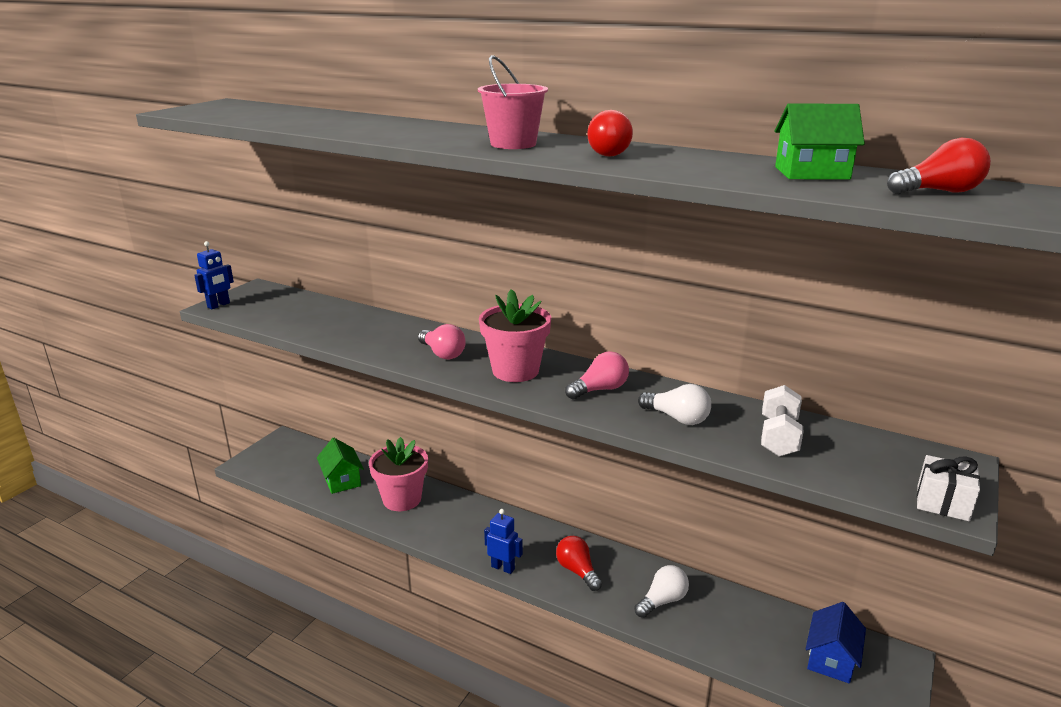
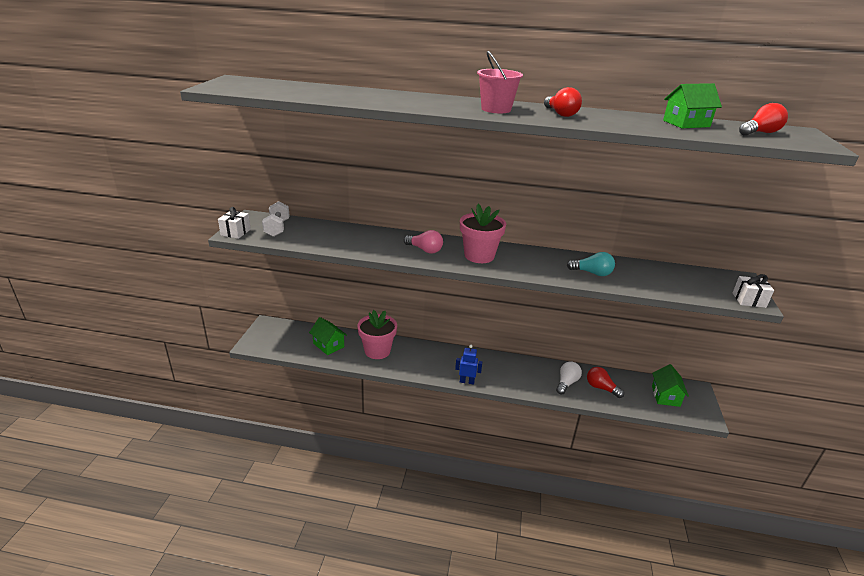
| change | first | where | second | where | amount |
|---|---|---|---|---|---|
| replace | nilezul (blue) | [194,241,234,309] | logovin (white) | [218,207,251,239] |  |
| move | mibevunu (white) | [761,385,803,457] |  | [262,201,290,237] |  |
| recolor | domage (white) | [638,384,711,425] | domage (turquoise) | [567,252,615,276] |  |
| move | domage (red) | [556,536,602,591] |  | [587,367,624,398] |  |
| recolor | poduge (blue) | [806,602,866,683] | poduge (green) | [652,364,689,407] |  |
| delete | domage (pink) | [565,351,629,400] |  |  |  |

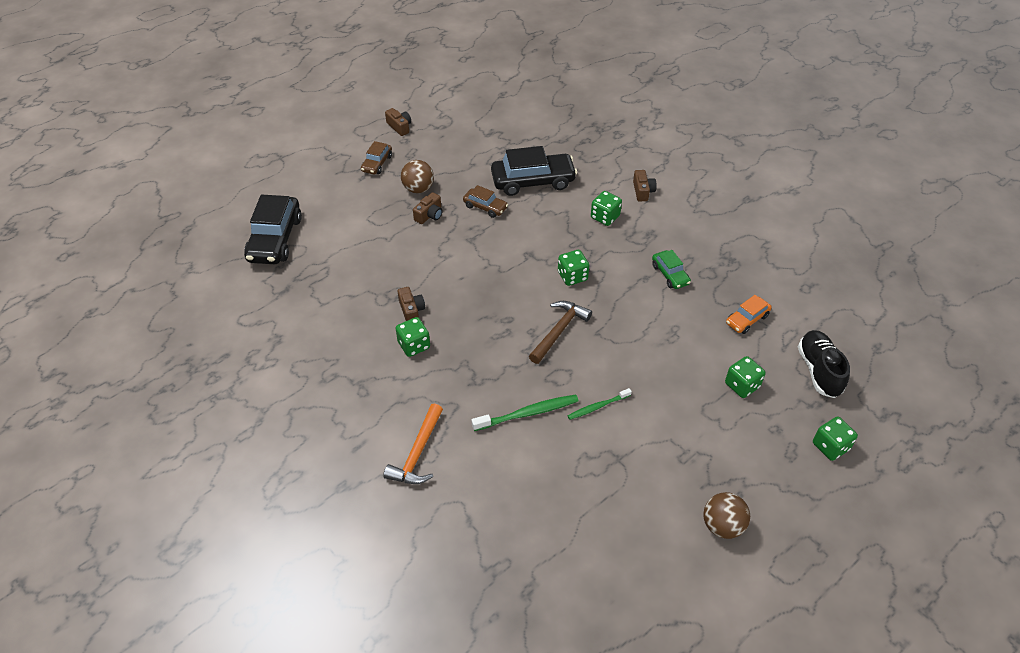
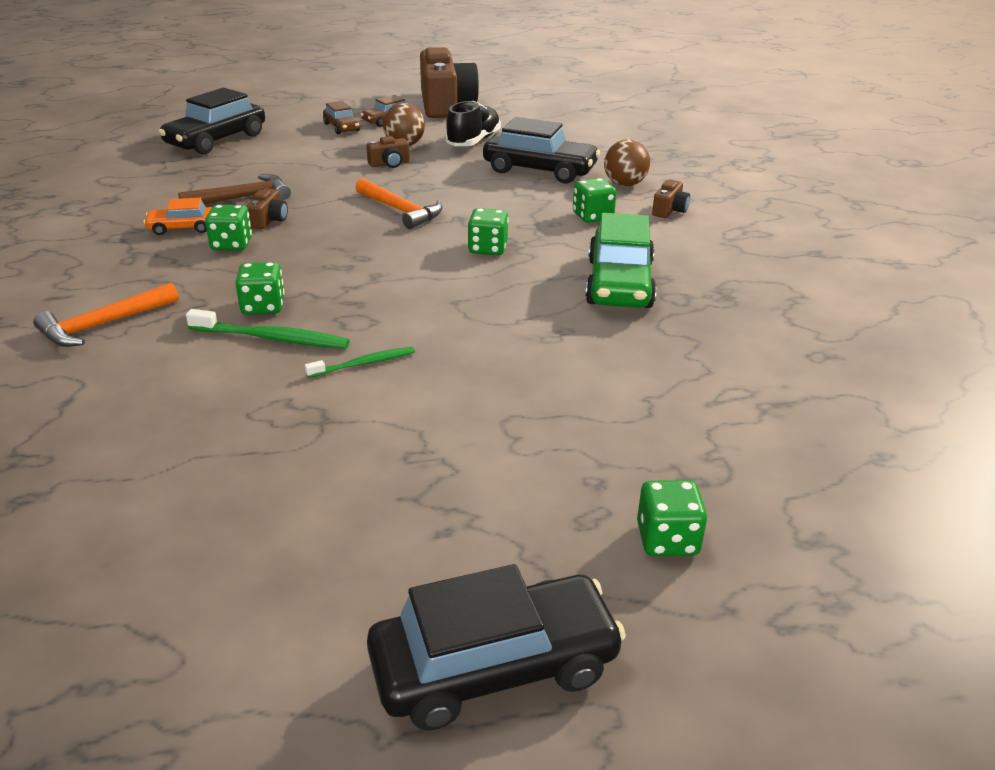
| change | first | where | second | where | amount |
|---|---|---|---|---|---|
| move | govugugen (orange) | [726,295,772,334] |  | [143,198,212,235] |  |
| move | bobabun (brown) | [529,301,592,364] |  | [178,174,291,205] |  |
| move | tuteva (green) | [725,356,766,398] |  | [235,262,284,315] |  |
| rotate | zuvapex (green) | [568,388,632,420] |  | [305,347,415,378] | 150 degrees clockwise |
| move | govugugen (brown) | [463,185,508,218] |  | [323,101,360,134] |  |
| insert |  |  | bobabun (orange) | [355,178,442,229] |  |
| insert |  |  | govugugen (black) | [367,564,626,731] |  |
| resize | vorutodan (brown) | [385,108,411,136] |  | [420,47,479,118] | x2.42 |
| move | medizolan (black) | [798,330,850,398] |  | [445,101,501,146] |  |
| resize | govugugen (green) | [652,250,691,289] |  | [585,213,657,308] | x1.90 |
| move | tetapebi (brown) | [703,492,750,539] |  | [604,139,650,186] |  |

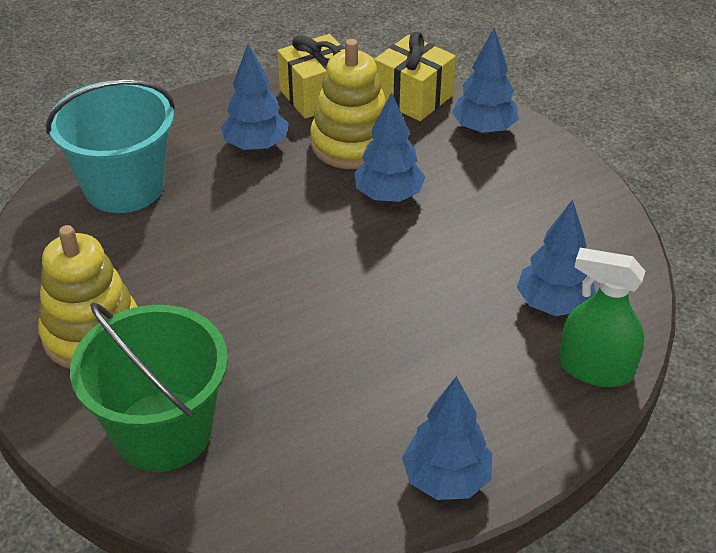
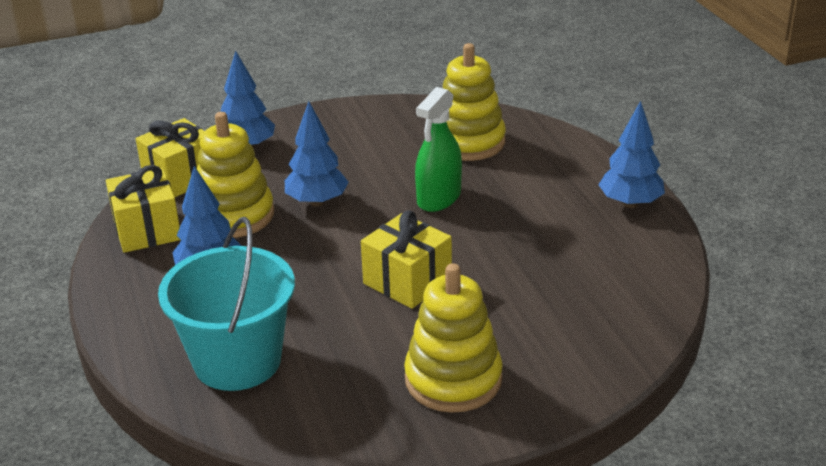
| change | first | where | second | where | amount |
|---|---|---|---|---|---|
| insert |  |  | logovin (yellow) | [361,210,452,309] |  |
| move | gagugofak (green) | [559,248,645,387] |  | [415,87,462,212] |  |
| replace | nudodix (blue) | [517,199,596,316] | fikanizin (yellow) | [443,43,506,161] |  |
| delete | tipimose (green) | [70,302,228,472] |  |  |  |

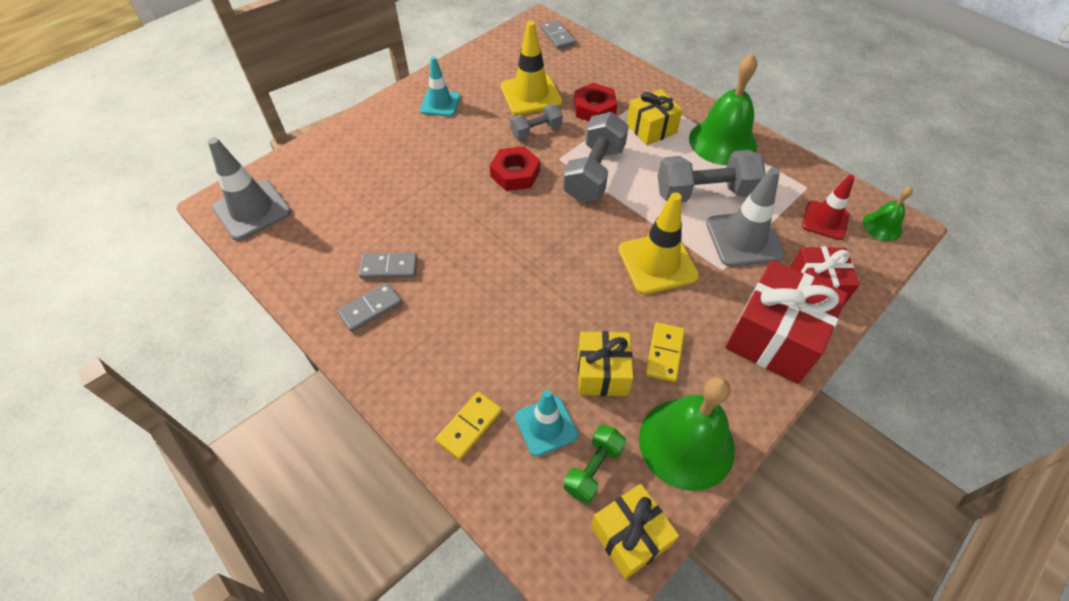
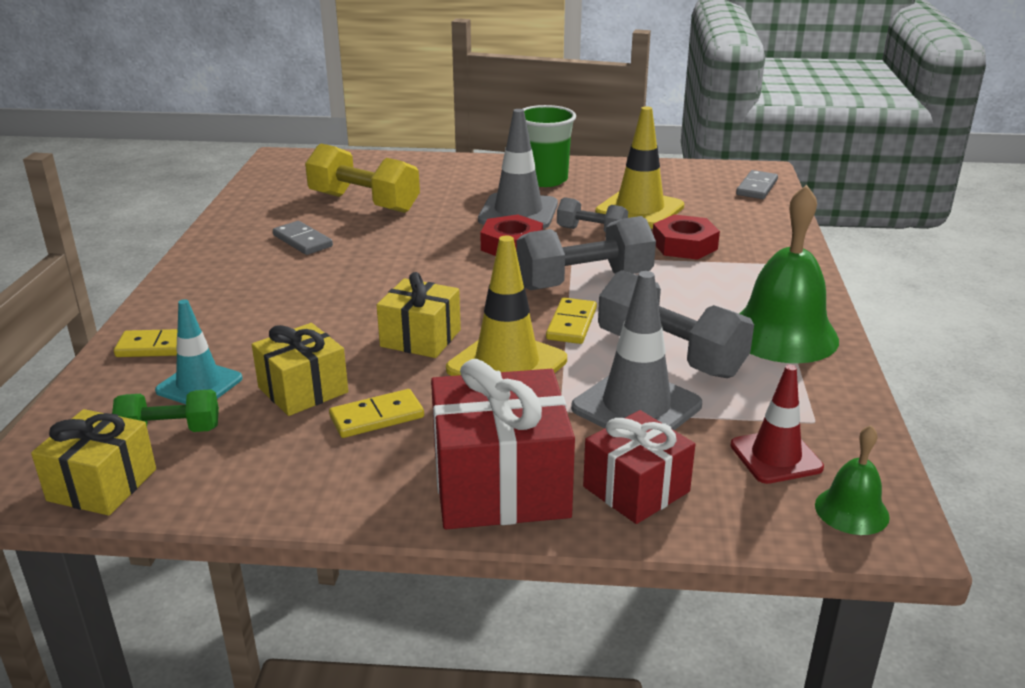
| change | first | where | second | where | amount |
|---|---|---|---|---|---|
| insert |  |  | mibevunu (yellow) | [305,143,420,213] |  |
| move | logovin (yellow) | [627,89,683,145] |  | [377,272,461,358] |  |
| move | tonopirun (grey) | [208,137,291,241] |  | [478,109,558,229] |  |
| replace | tonopirun (turquoise) | [420,57,460,117] | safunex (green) | [523,105,576,187] |  |
| insert |  |  | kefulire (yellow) | [546,298,597,344] |  |
| delete | kefulire (grey) | [337,283,402,332] |  |  |  |
| delete | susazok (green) | [639,377,735,491] |  |  |  |

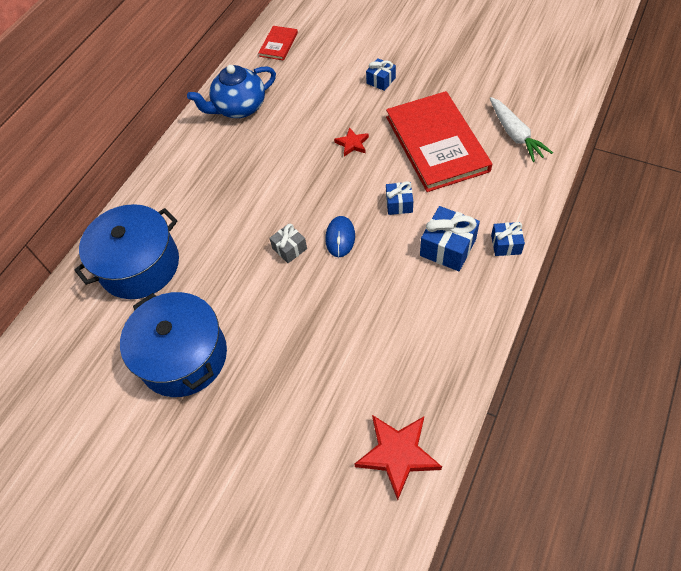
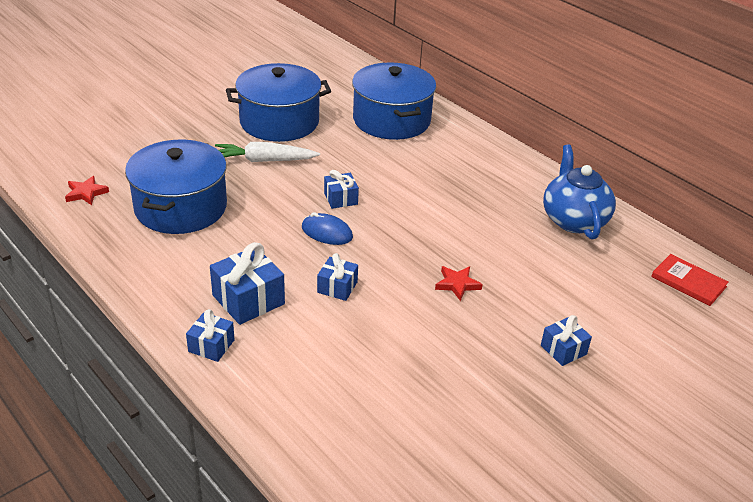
| change | first | where | second | where | amount |
|---|---|---|---|---|---|
| resize | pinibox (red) | [354,415,442,500] |  | [65,176,109,205] | x0.55 |
| insert |  |  | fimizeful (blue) | [125,140,227,234] |  |
| move | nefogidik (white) | [490,97,553,162] |  | [215,142,320,162] |  |
| recolor | logovin (grey) | [269,224,307,263] | logovin (blue) | [324,170,359,209] |  |
| delete | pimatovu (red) | [386,91,492,192] |  |  |  |

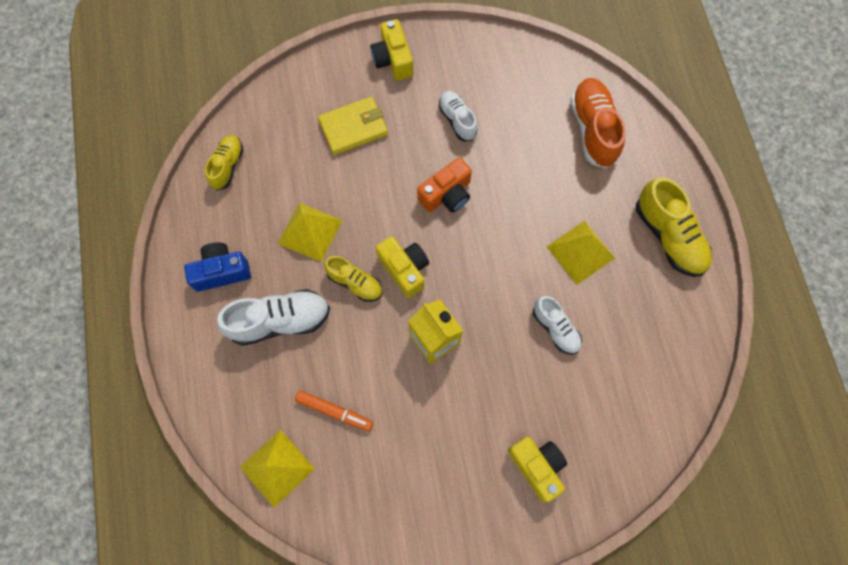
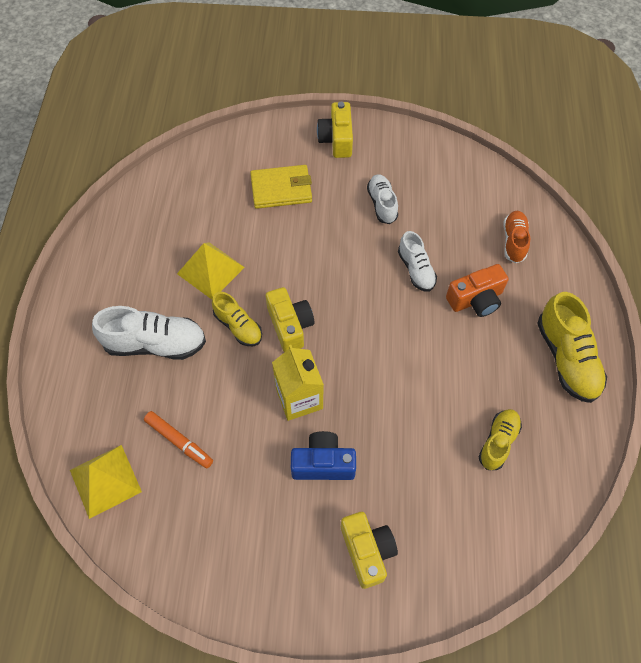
| change | first | where | second | where | amount |
|---|---|---|---|---|---|
| move | vorutodan (blue) | [184,242,251,292] |  | [291,431,356,480] |  |
| move | medizolan (white) | [533,296,582,355] |  | [398,231,437,292] |  |
| move | vorutodan (orange) | [417,157,472,212] |  | [446,264,509,317] |  |
| move | medizolan (yellow) | [205,135,243,190] |  | [479,409,522,470] |  |
| resize | medizolan (orange) | [570,78,626,168] |  | [503,211,530,263] | x0.61 |
| delete | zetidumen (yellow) | [546,221,615,285] |  |  |  |

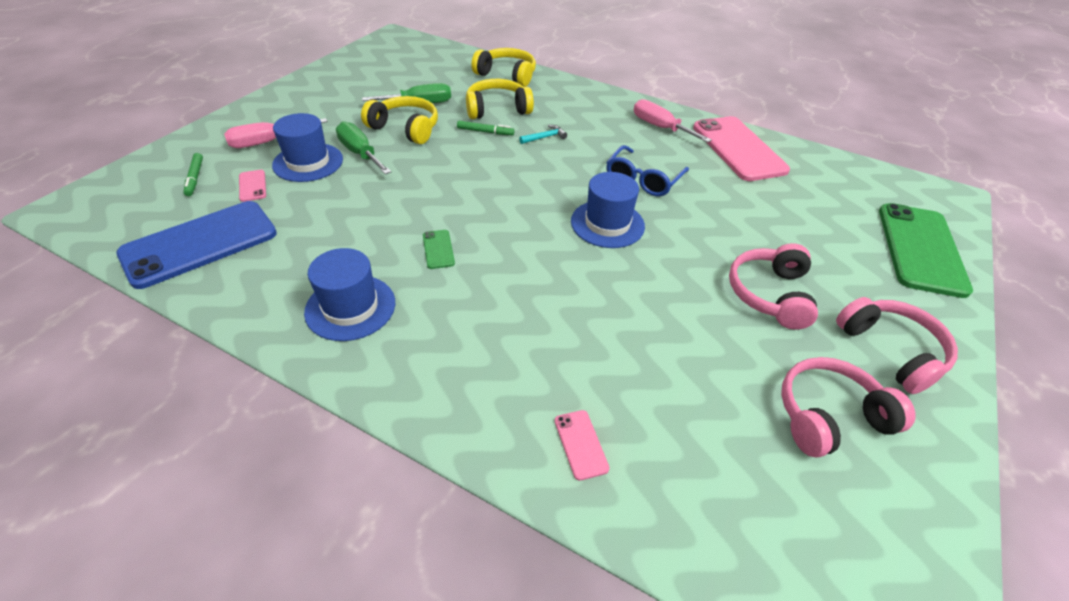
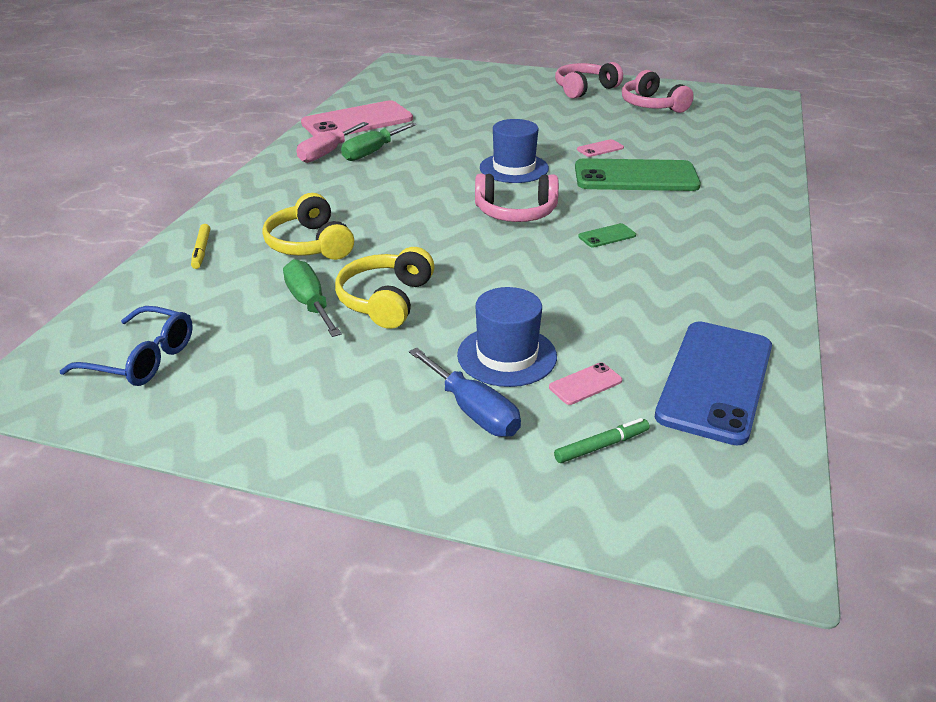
| change | first | where | second | where | amount |
|---|---|---|---|---|---|
| move | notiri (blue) | [606,145,689,196] |  | [60,306,193,386] |  |
| replace | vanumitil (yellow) | [471,48,536,87] | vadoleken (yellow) | [191,224,210,269] |  |
| move | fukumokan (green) | [336,121,391,174] |  | [341,123,417,161] |  |
| recolor | fukumokan (pink) | [224,118,328,148] | fukumokan (blue) | [409,348,521,437] |  |
| move | vanumitil (pink) | [729,243,818,330] |  | [475,174,559,222] |  |
| move | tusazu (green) | [879,203,973,298] |  | [575,158,701,191] |  |
| move | tusazu (pink) | [555,410,610,481] |  | [577,139,624,157] |  |
| rotate | tusazu (blue) | [116,201,277,289] |  | [655,321,772,445] | 75 degrees clockwise |
| delete | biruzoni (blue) | [304,248,395,341] |  |  |  |
| delete | vadoleken (green) | [457,121,514,136] |  |  |  |
| delete | bobabun (turquoise) | [519,125,567,144] |  |  |  |

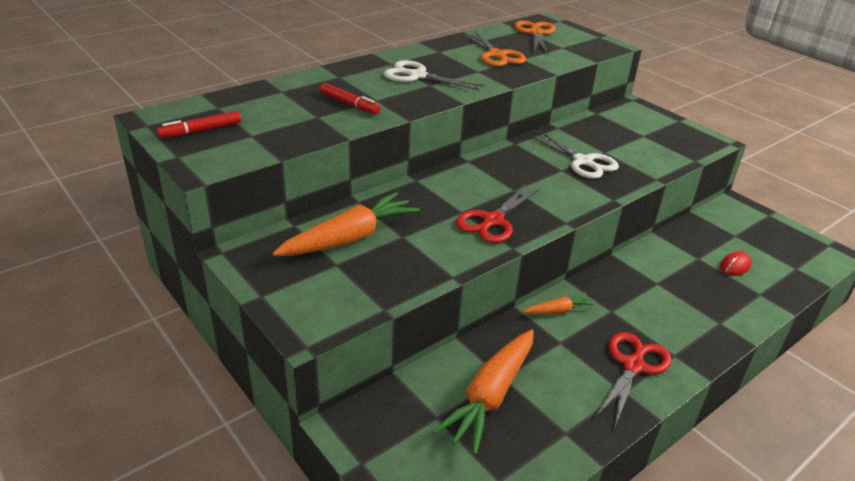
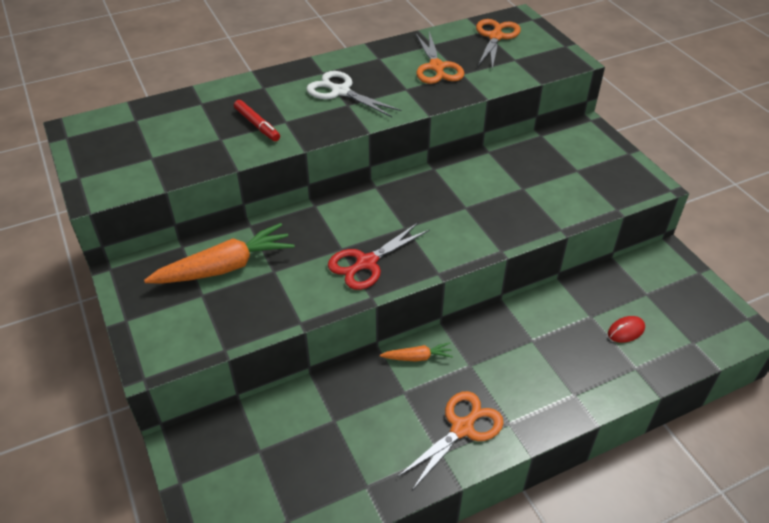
| change | first | where | second | where | amount |
|---|---|---|---|---|---|
| recolor | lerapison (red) | [595,332,672,429] | lerapison (orange) | [398,391,504,490] |  |
| delete | vadoleken (red) | [157,111,241,138] |  |  |  |
| delete | nefogidik (orange) | [432,330,534,455] |  |  |  |
| delete | lerapison (white) | [528,130,619,179] |  |  |  |

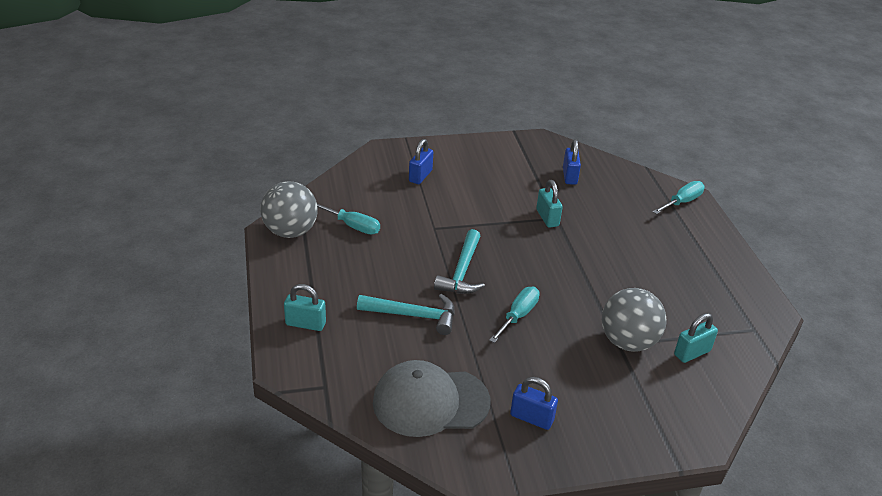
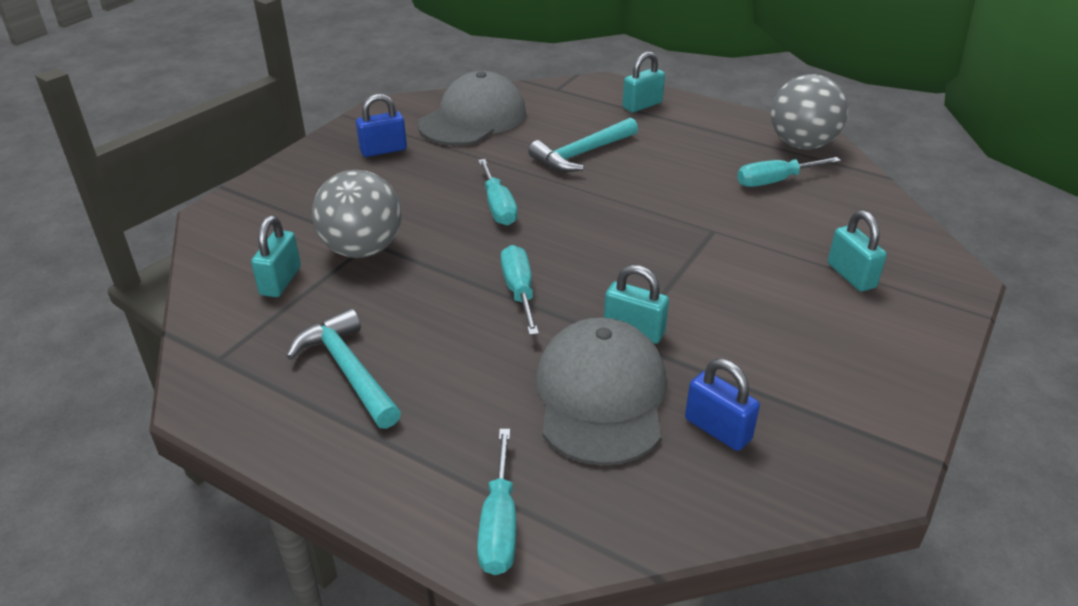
| change | first | where | second | where | amount |
|---|---|---|---|---|---|
| move | bobabun (turquoise) | [434,229,485,294] |  | [287,308,401,429] |  |
| insert |  |  | fukumokan (turquoise) | [501,245,539,335] |  |
| insert |  |  | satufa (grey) | [536,318,667,466] |  |
| recolor | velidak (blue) | [409,139,433,184] | velidak (turquoise) | [828,210,887,292] |  |

